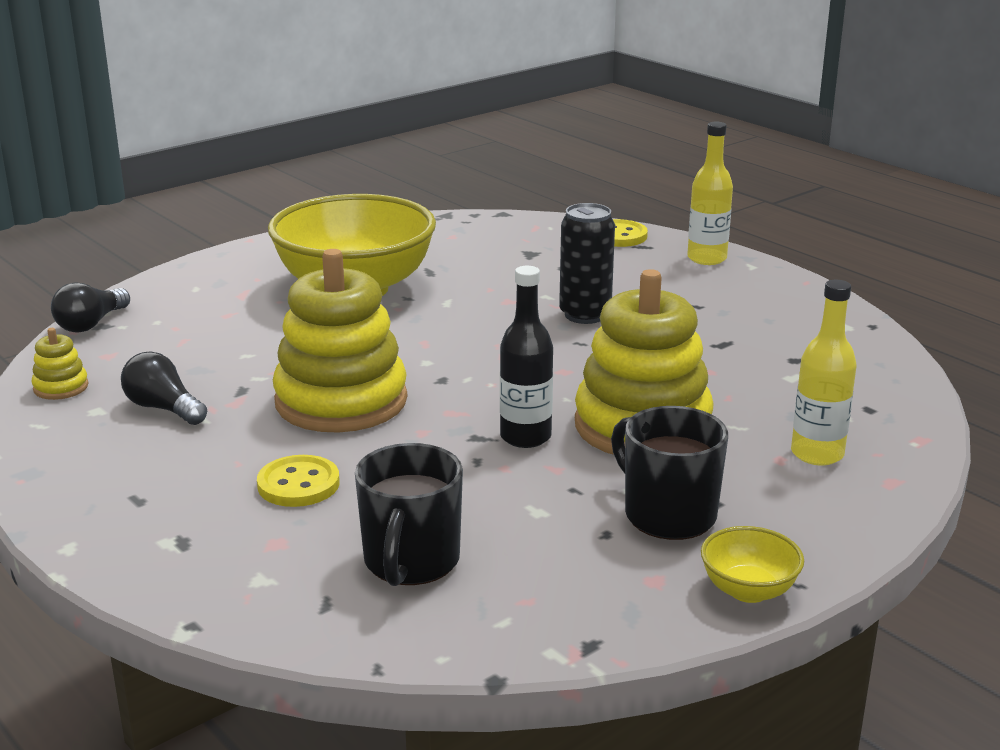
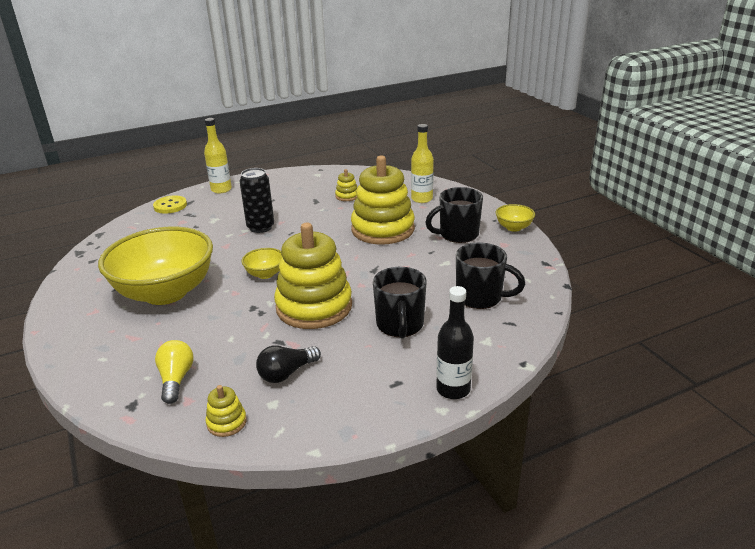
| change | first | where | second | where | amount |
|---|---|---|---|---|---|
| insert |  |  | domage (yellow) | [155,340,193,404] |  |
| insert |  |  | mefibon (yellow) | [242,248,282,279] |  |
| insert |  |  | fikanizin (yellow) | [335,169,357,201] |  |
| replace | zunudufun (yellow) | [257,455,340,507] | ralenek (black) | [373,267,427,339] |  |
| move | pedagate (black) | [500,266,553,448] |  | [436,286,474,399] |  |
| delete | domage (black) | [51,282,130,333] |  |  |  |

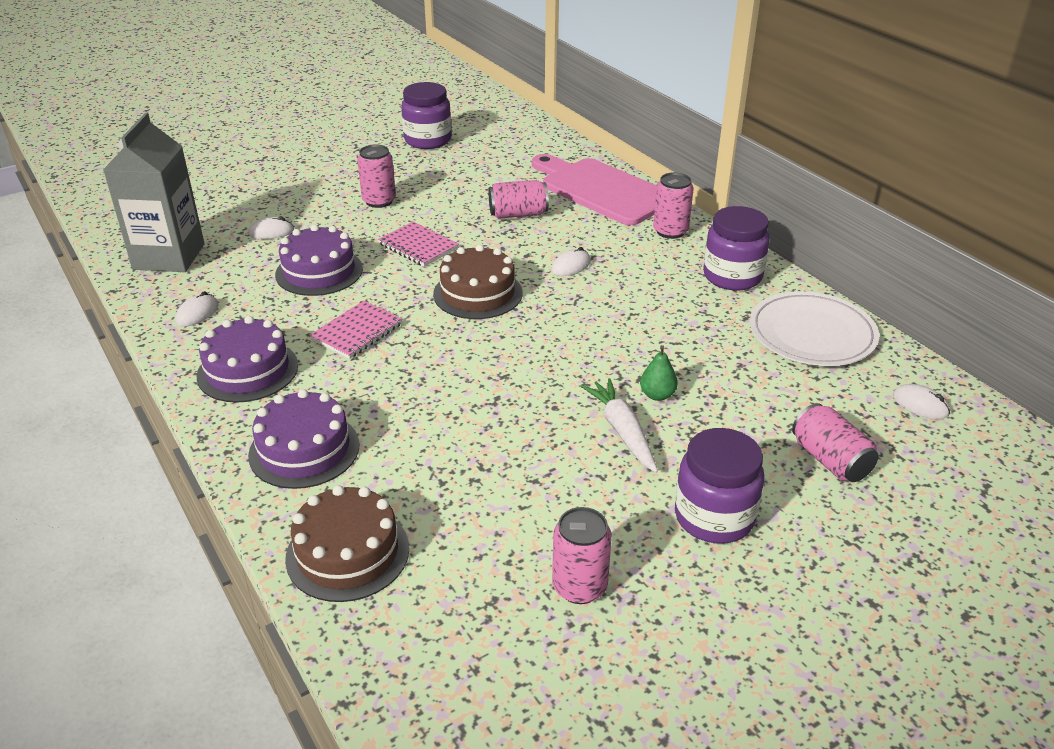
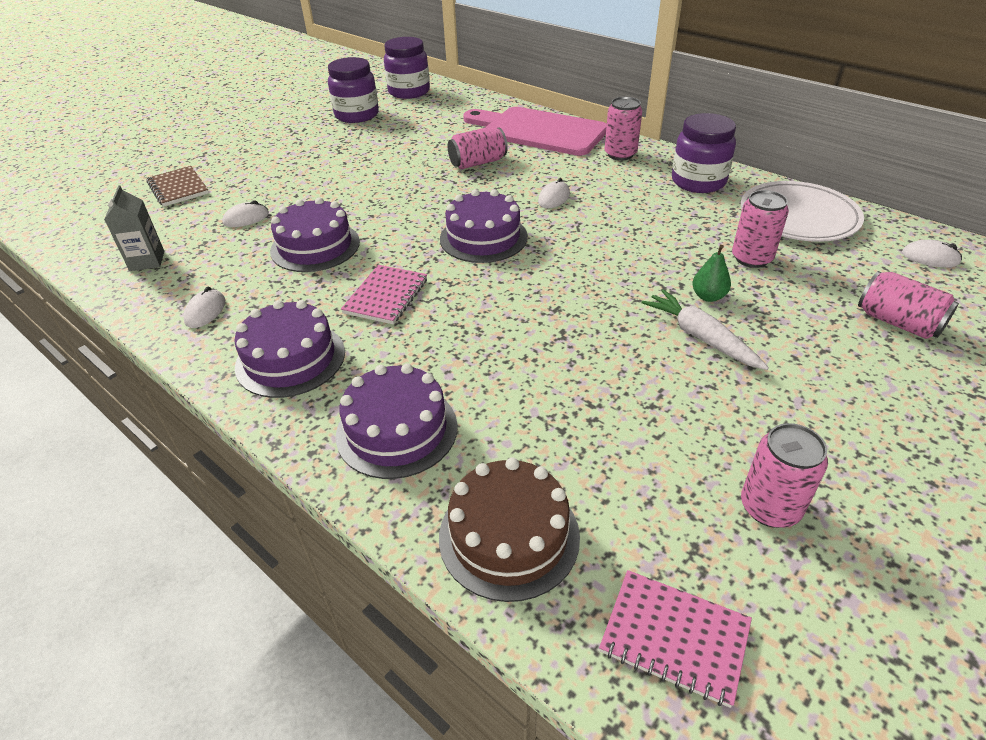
| change | first | where | second | where | amount |
|---|---|---|---|---|---|
| resize | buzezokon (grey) | [103,113,204,272] |  | [104,185,164,271] | x0.51 |
| insert |  |  | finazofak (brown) | [147,166,209,207] |  |
| move | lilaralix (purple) | [675,428,764,544] |  | [384,37,430,99] |  |
| recolor | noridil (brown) | [433,245,522,319] | noridil (purple) | [440,189,528,263] |  |
| move | finazofak (pink) | [378,222,459,267] |  | [599,570,752,708] |  |
| move | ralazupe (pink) | [357,144,396,208] |  | [732,190,789,268] |  |

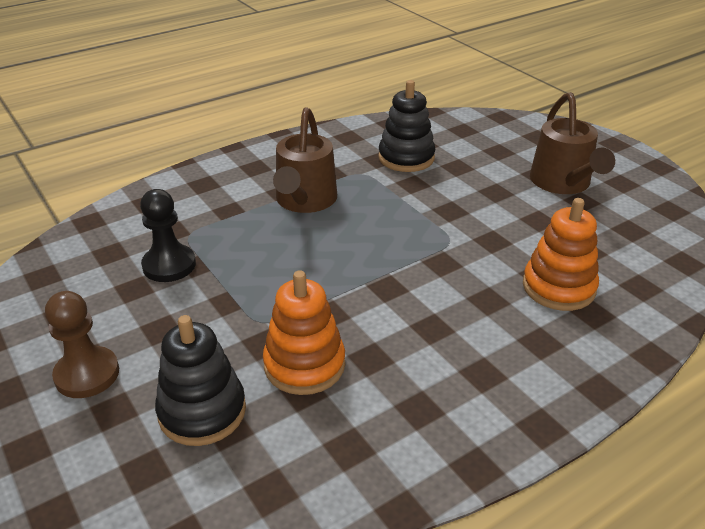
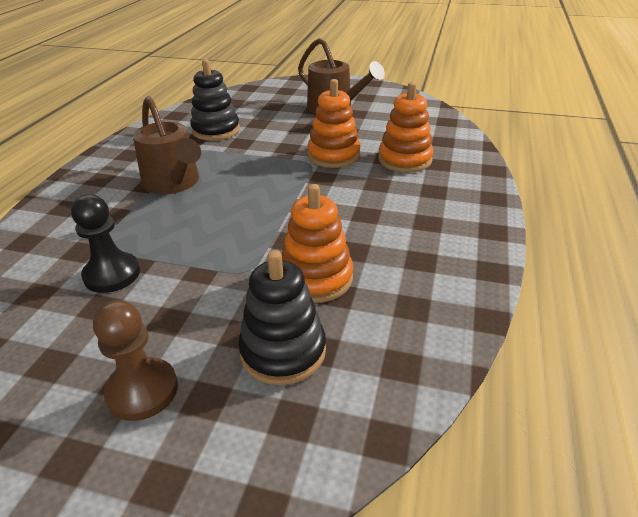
| change | first | where | second | where | amount |
|---|---|---|---|---|---|
| insert |  |  | fikanizin (orange) | [308,79,360,168] |  |

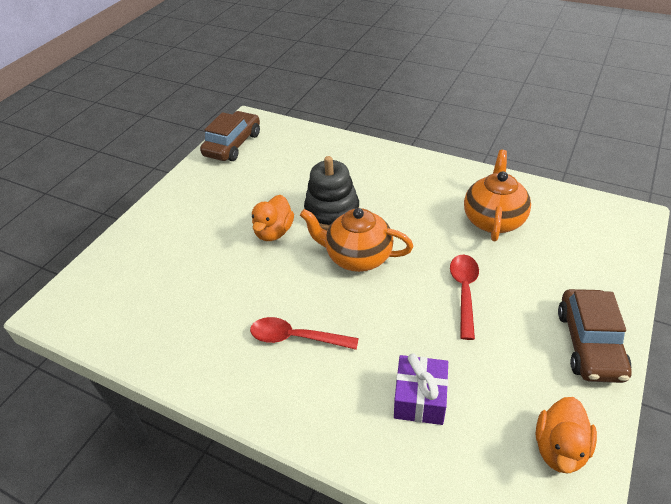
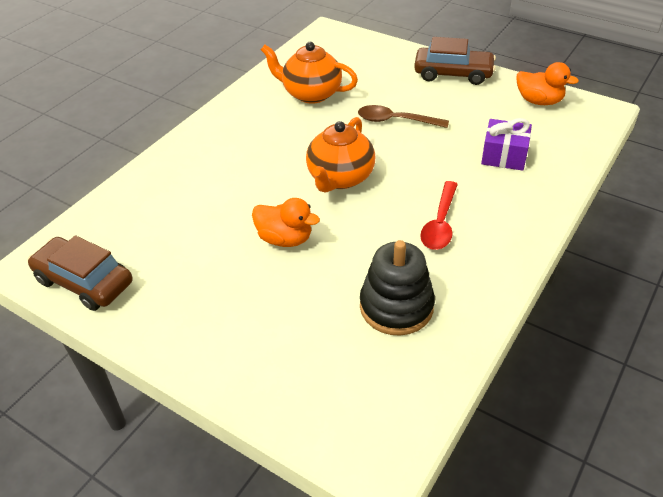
| change | first | where | second | where | amount |
|---|---|---|---|---|---|
| recolor | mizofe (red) | [450,255,479,340] | mizofe (brown) | [358,105,449,128] |  |
| move | fikanizin (black) | [304,156,359,230] |  | [360,240,435,336] |  |

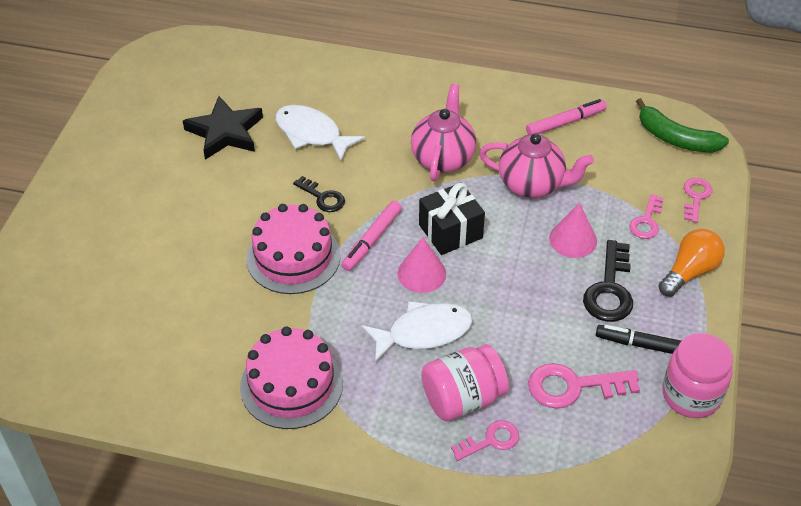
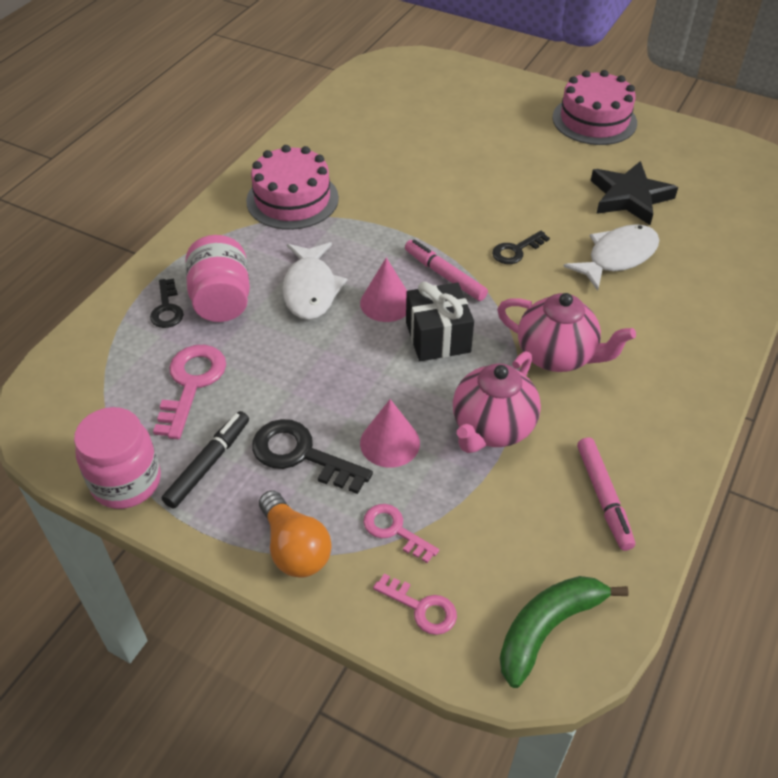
| change | first | where | second | where | amount |
|---|---|---|---|---|---|
| recolor | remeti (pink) | [451,420,519,461] | remeti (black) | [150,279,184,328] |  |
| move | noridil (pink) | [246,204,341,294] |  | [552,70,637,145] |  |

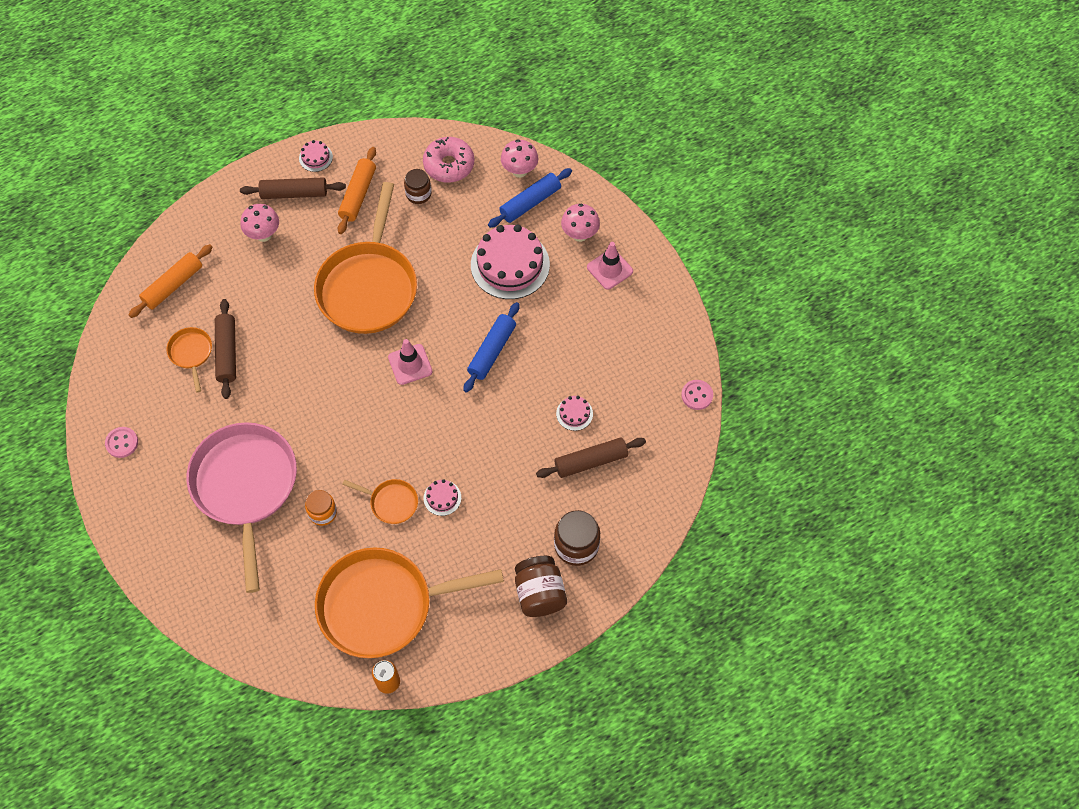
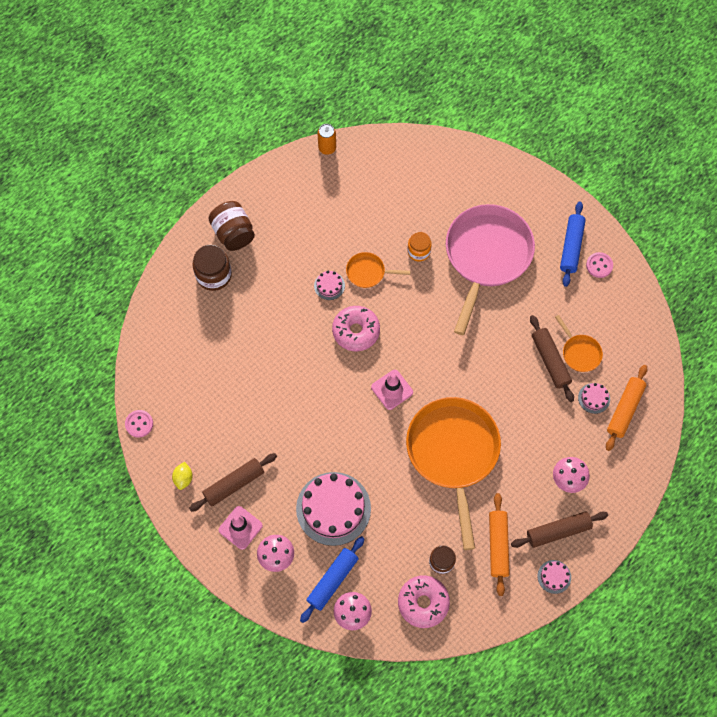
| change | first | where | second | where | amount |
|---|---|---|---|---|---|
| insert |  |  | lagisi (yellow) | [172,462,193,490] |  |
| move | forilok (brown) | [536,437,646,478] |  | [189,453,277,512] |  |
| insert |  |  | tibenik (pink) | [332,306,380,351] |  |
| rotate | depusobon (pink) | [187,422,297,593] |  | [446,204,535,335] | 135 degrees counterclockwise |
| move | forilok (blue) | [463,302,520,393] |  | [560,201,586,287] |  |
| move | noridil (pink) | [556,396,593,431] |  | [578,383,610,414] |  |
| delete | depusobon (orange) | [315,547,504,658] |  |  |  |

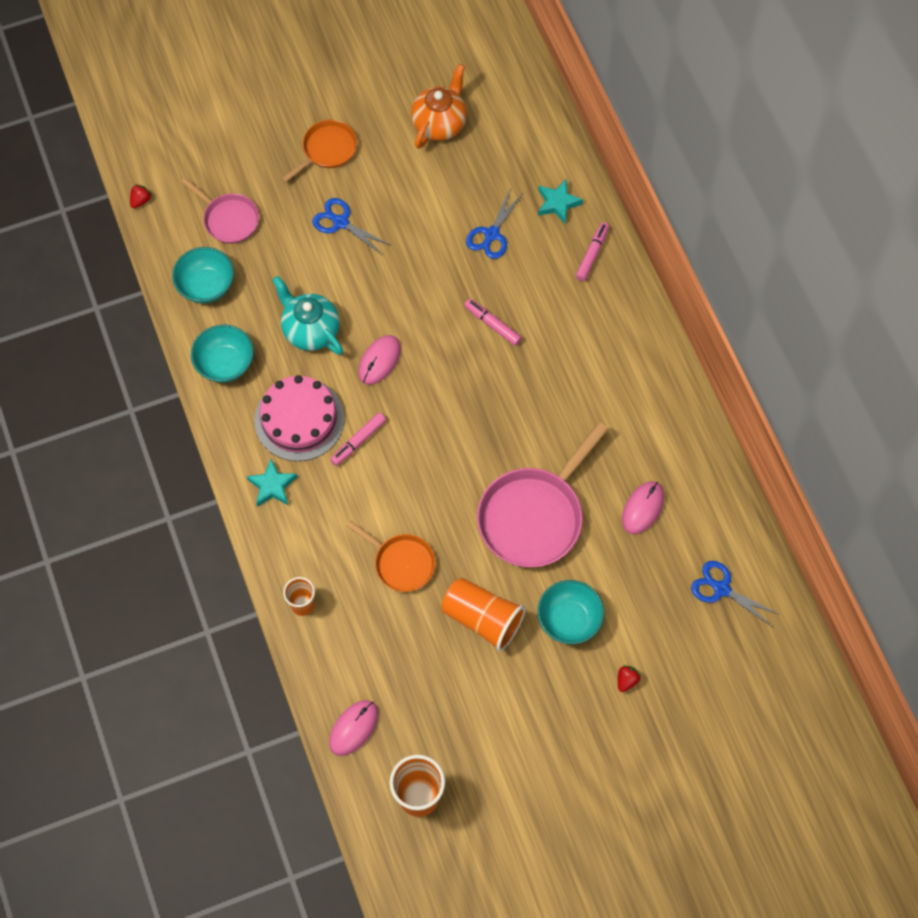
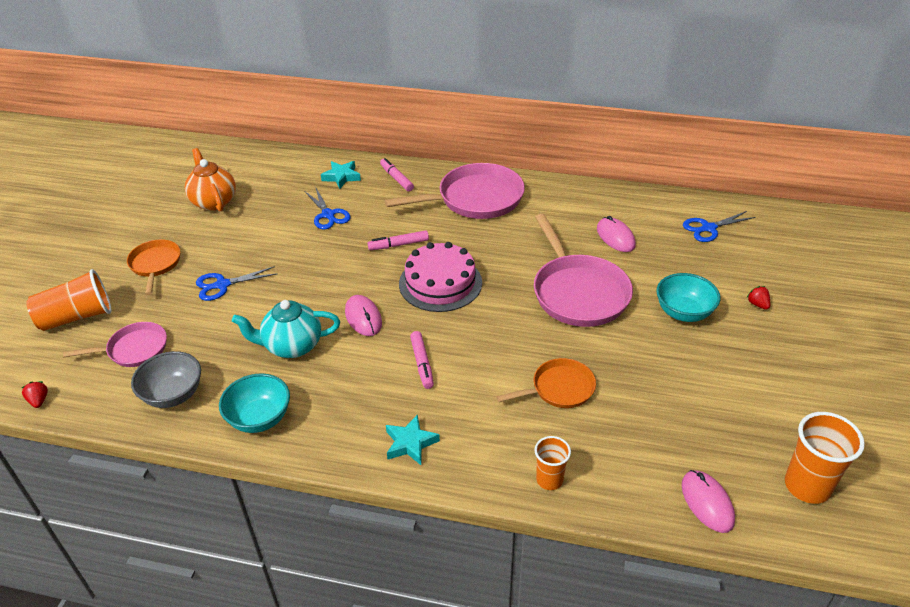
| change | first | where | second | where | amount |
|---|---|---|---|---|---|
| move | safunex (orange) | [441,578,526,652] |  | [26,269,112,331] |  |
| recolor | mefibon (turquoise) | [172,247,234,303] | mefibon (grey) | [131,351,201,408] |  |
| insert |  |  | depusobon (pink) | [385,163,525,219] |  |
| move | noridil (pink) | [255,375,344,461] |  | [399,242,482,312] |  |

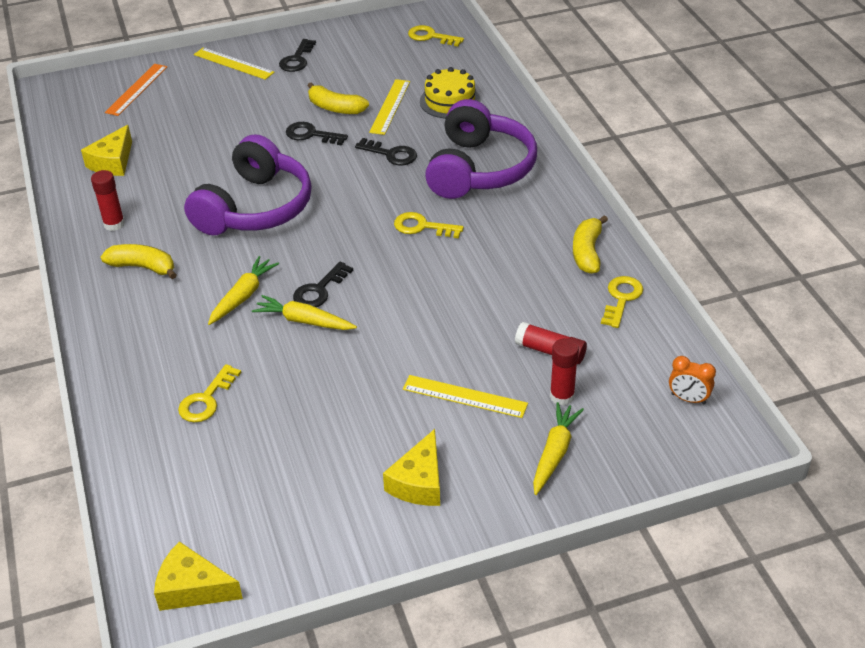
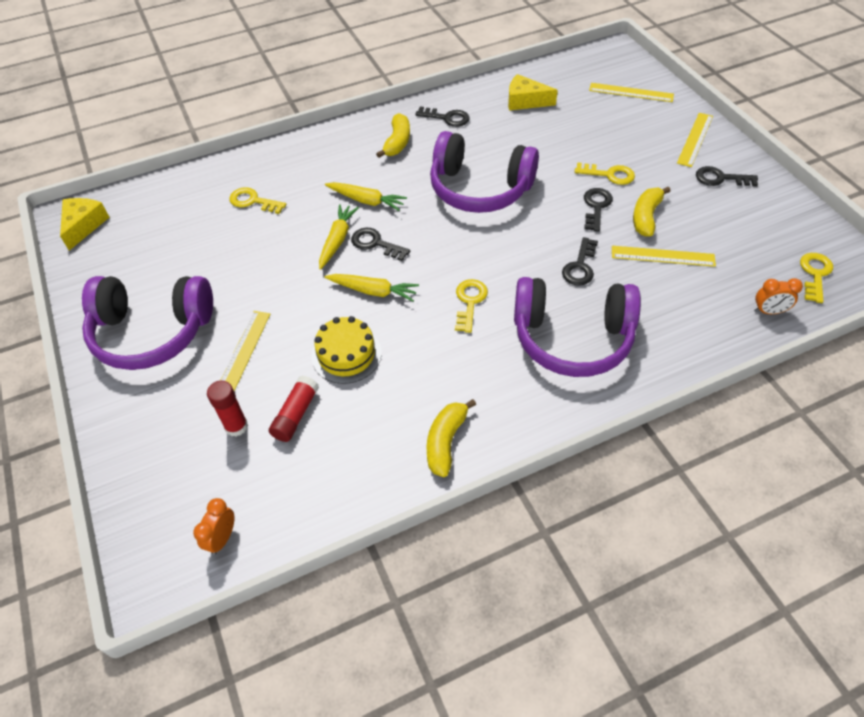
| change | first | where | second | where | amount |
|---|---|---|---|---|---|
| replace | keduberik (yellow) | [383,429,440,506] | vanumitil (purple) | [82,276,213,370] |  |
| move | noridil (yellow) | [420,67,481,119] |  | [312,316,382,384] |  |
| move | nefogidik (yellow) | [533,402,584,495] |  | [324,274,419,302] |  |
| replace | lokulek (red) | [91,170,125,231] | remeti (black) | [416,107,470,127] |  |
| rotate | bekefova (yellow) | [573,215,608,274] |  | [426,399,476,477] | 75 degrees counterclockwise |
| move | remeti (yellow) | [601,276,643,328] |  | [575,162,635,185] |  |
| recolor | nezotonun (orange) | [105,64,167,116] | nezotonun (yellow) | [589,83,674,102] |  |
| insert |  |  | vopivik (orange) | [754,278,803,314] |  |

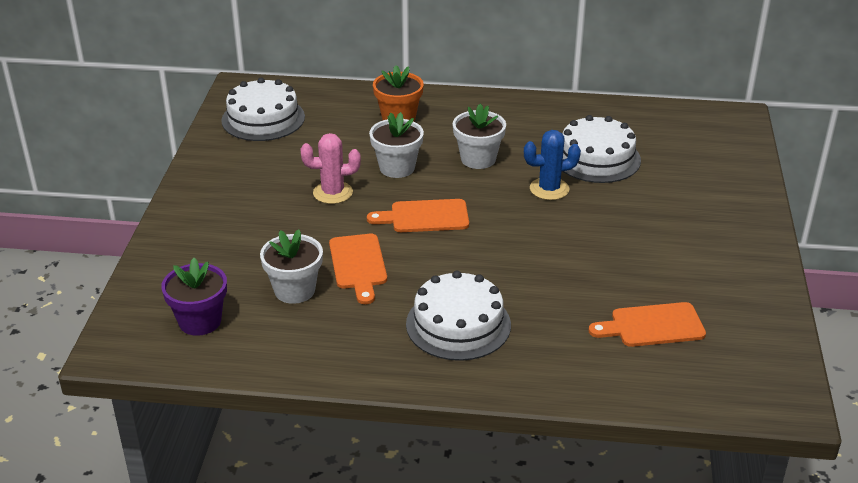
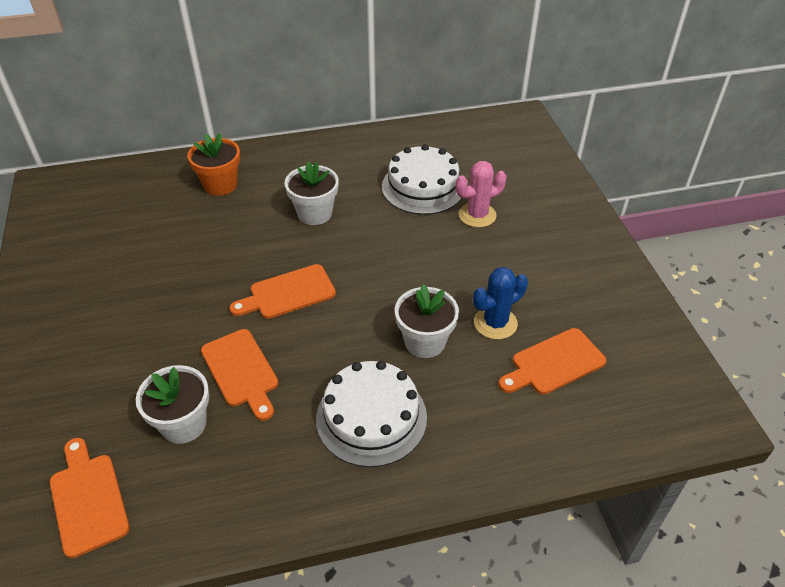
| change | first | where | second | where | amount |
|---|---|---|---|---|---|
| replace | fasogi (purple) | [161,258,227,336] | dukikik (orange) | [50,438,130,558] |  |
| move | fasogi (white) | [369,112,424,178] |  | [395,284,459,358] |  |
| move | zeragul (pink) | [301,133,361,204] |  | [455,161,507,228] |  |
| move | zeragul (blue) | [524,130,581,200] |  | [473,267,528,340] |  |
| delete | noridil (white) | [221,78,305,141] |  |  |  |

